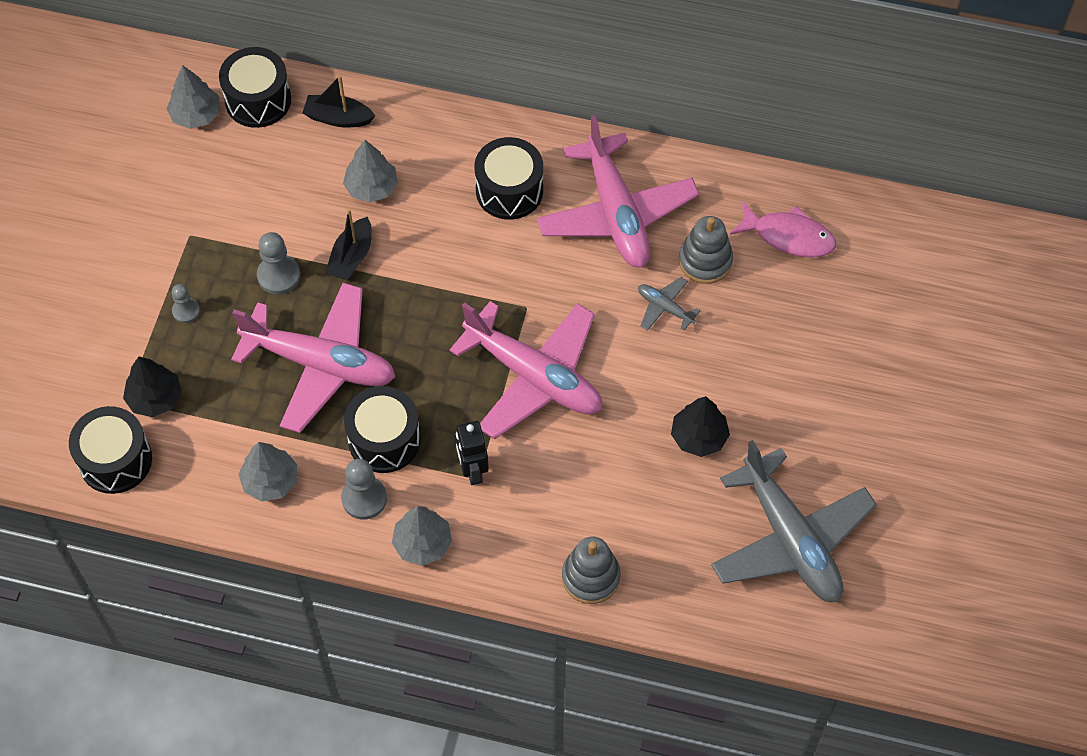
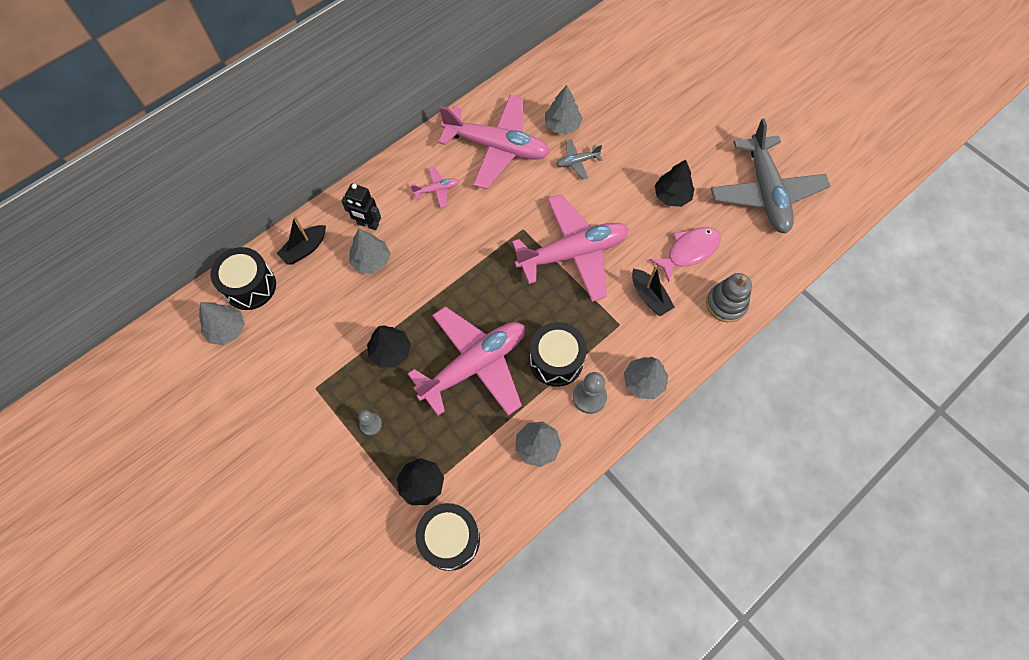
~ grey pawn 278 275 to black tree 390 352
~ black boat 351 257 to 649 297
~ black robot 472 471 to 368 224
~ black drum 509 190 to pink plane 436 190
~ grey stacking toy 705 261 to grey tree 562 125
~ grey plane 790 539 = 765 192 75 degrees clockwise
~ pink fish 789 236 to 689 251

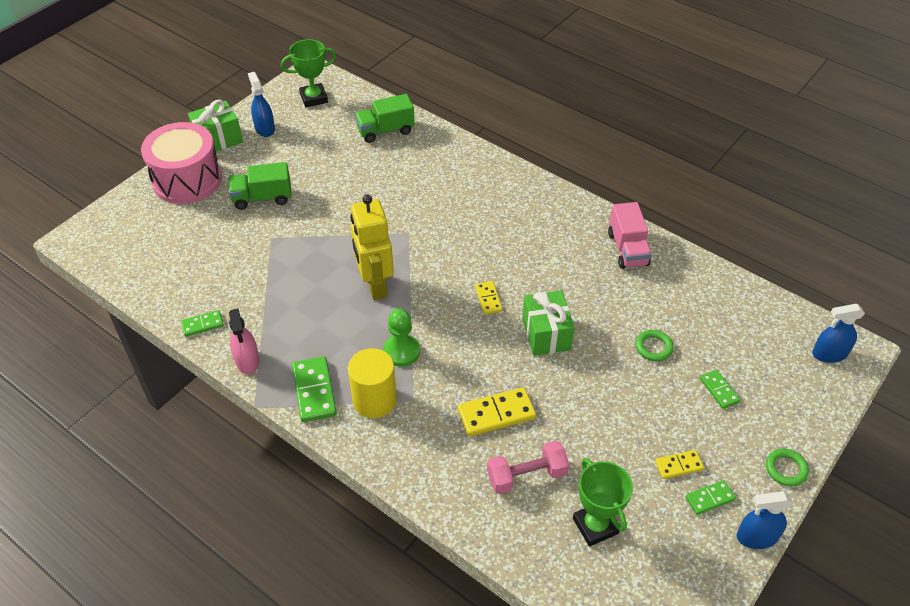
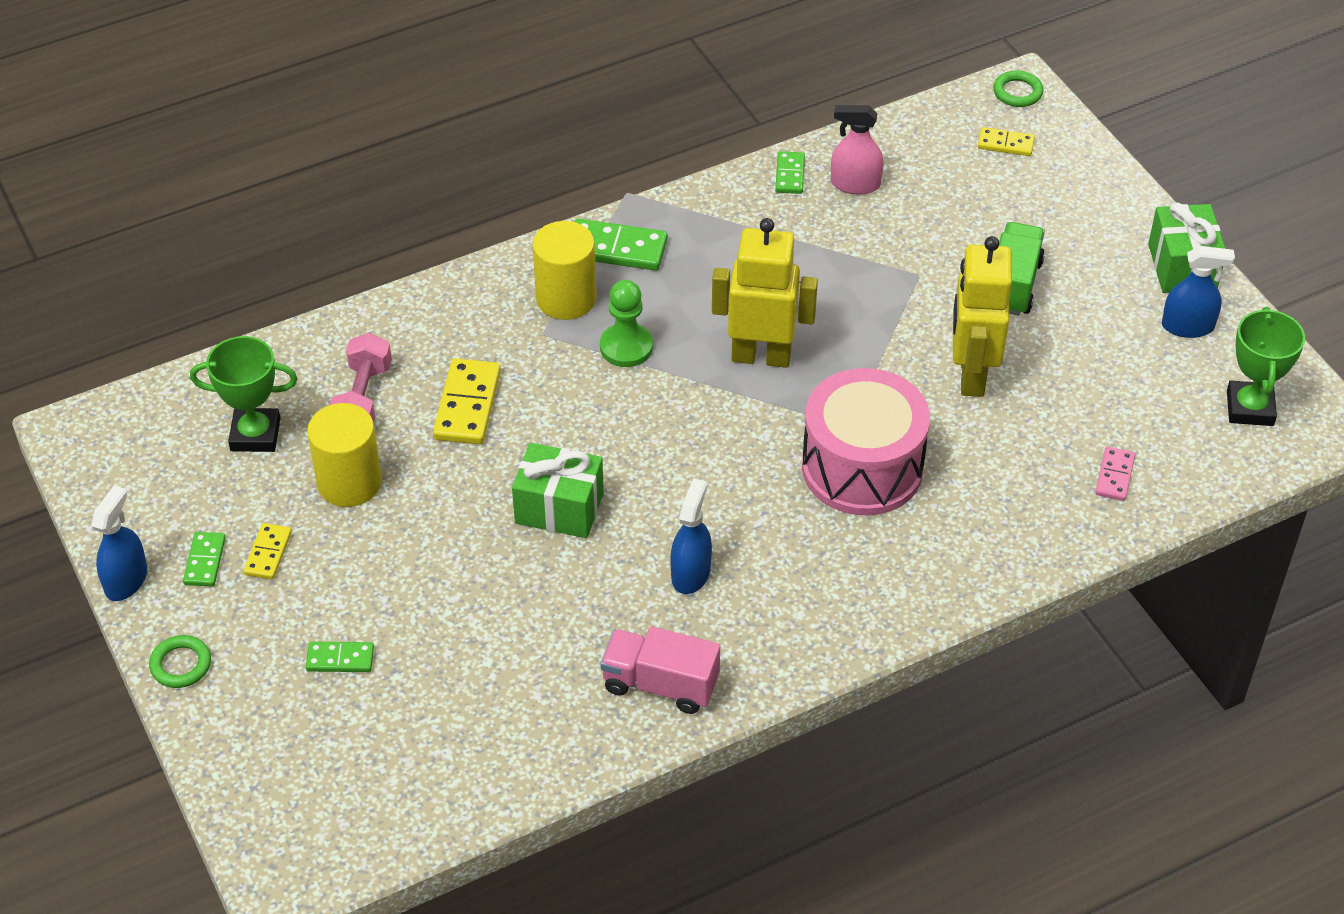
~ pink drum 187 180 to 862 467
~ pink spray bottle 247 361 to 855 184
~ green truck 385 131 to pink domino 1114 476
~ yellow domino 488 299 to 1005 144
~ green ring 653 347 to 1017 92
~ blue spray bottle 829 354 to 690 573
+ yellow cylinder 349 482
+ yellow robot 971 375

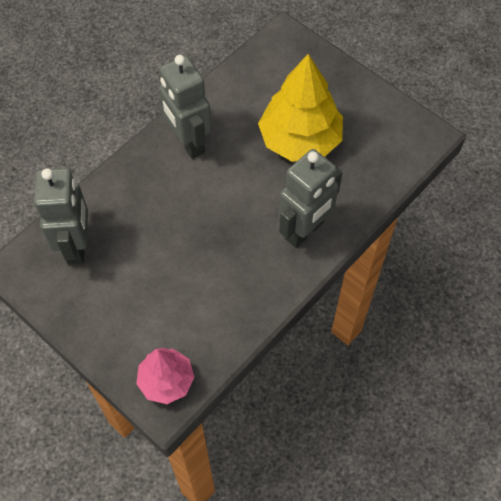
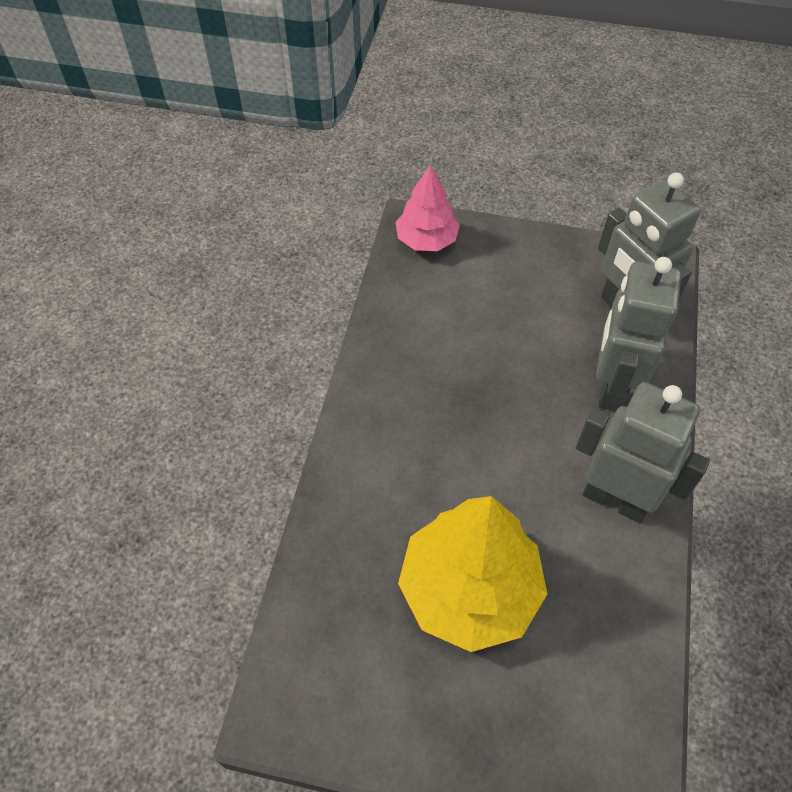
~ grey robot 304 231 to 611 386

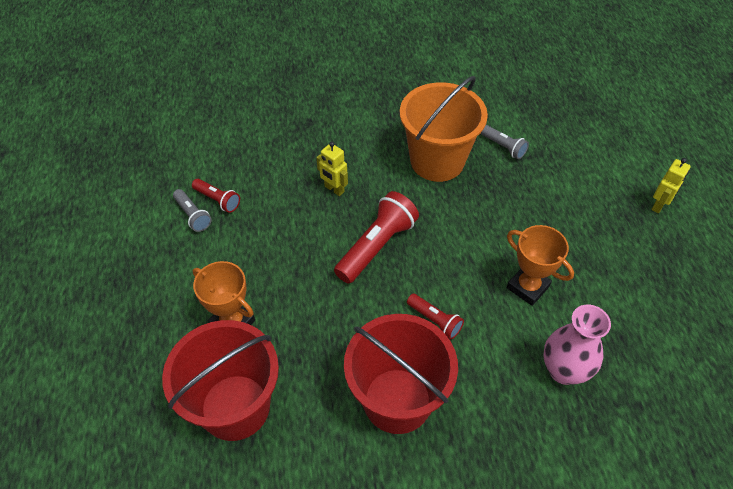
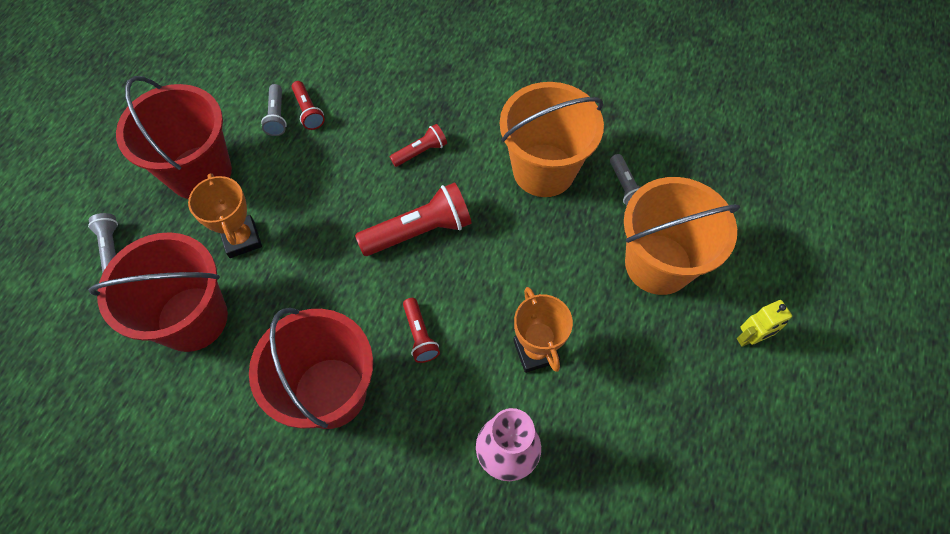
~ yellow robot 334 189 to red flashlight 420 152
+ grey flashlight 111 247
+ red bucket 200 172
+ orange bucket 658 264

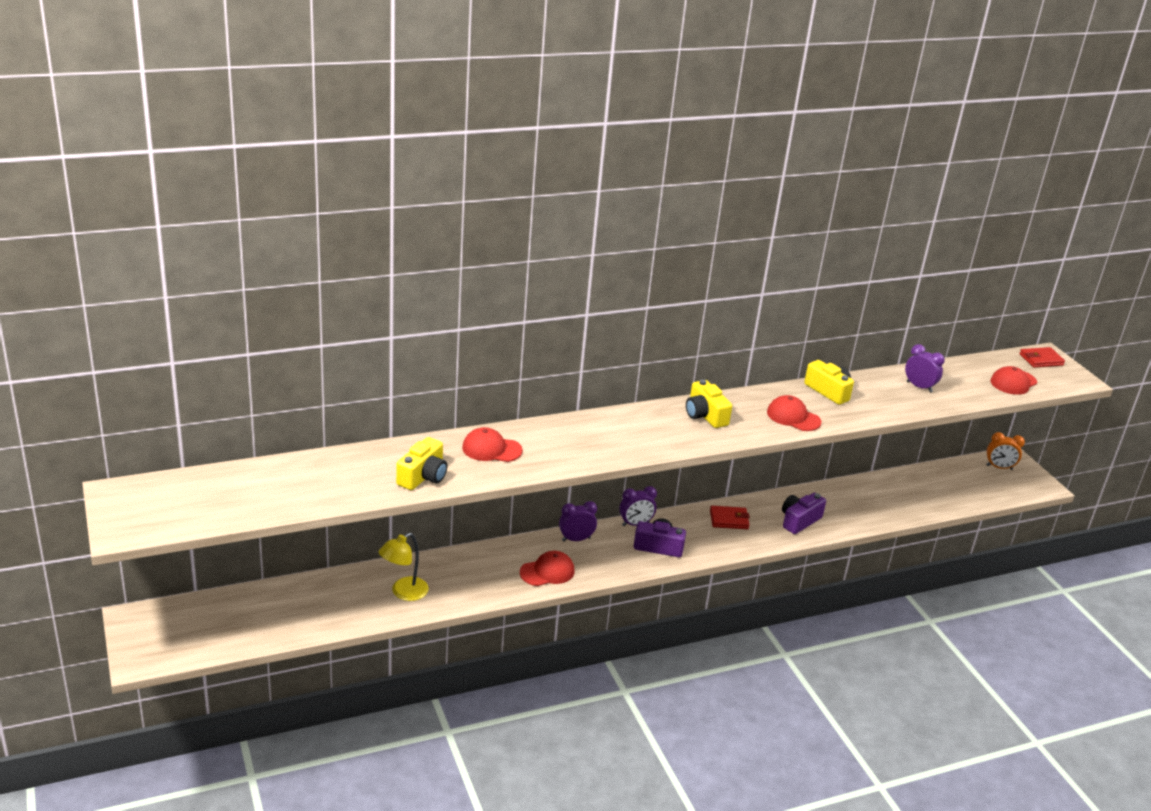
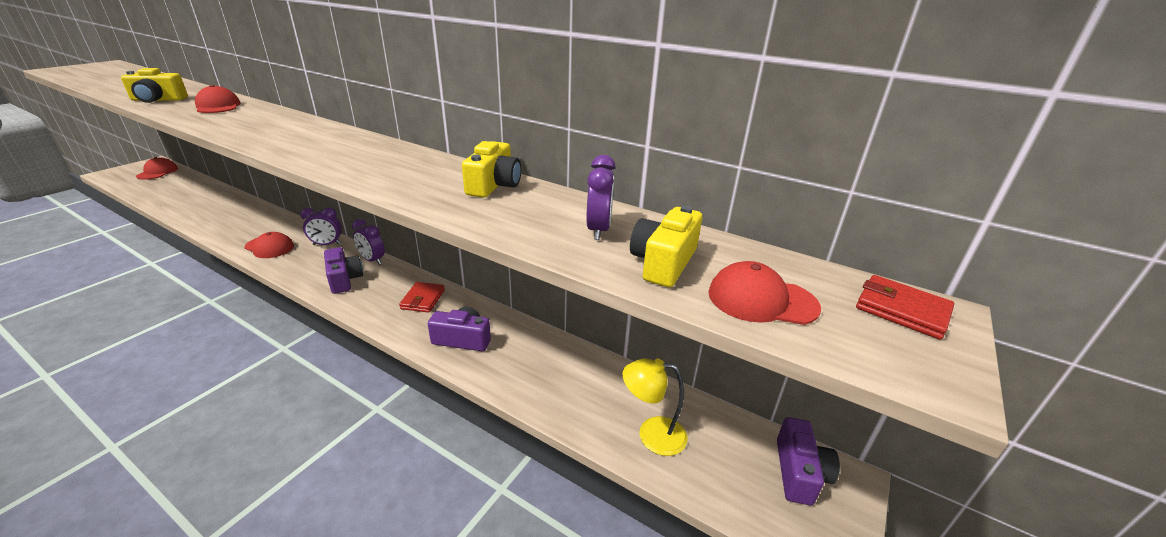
~ yellow lamp 403 593 to 652 434
~ purple clock 576 539 = 327 244 135 degrees clockwise
~ yellow camera 705 415 to 663 262
~ red wallet 729 520 = 423 299 45 degrees clockwise
~ red cap 793 417 to 157 172
~ orange clock 999 467 to purple camera 799 472

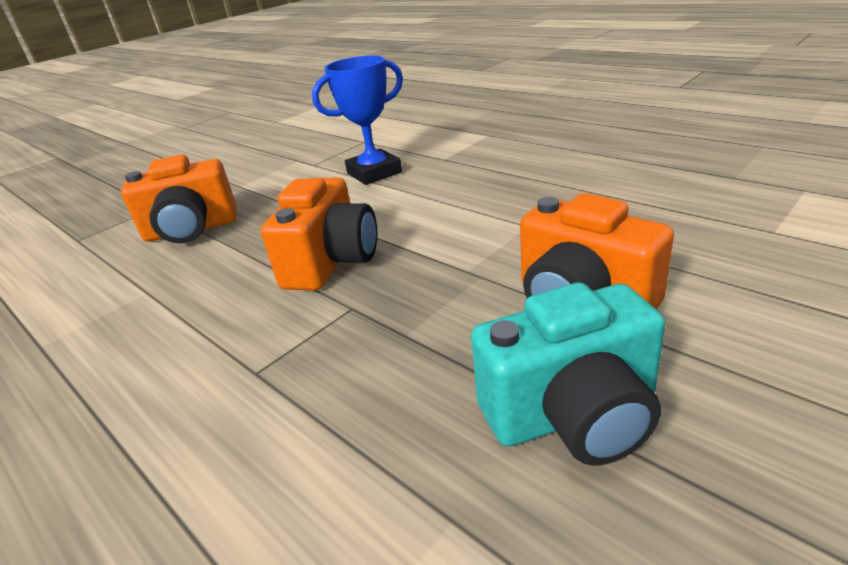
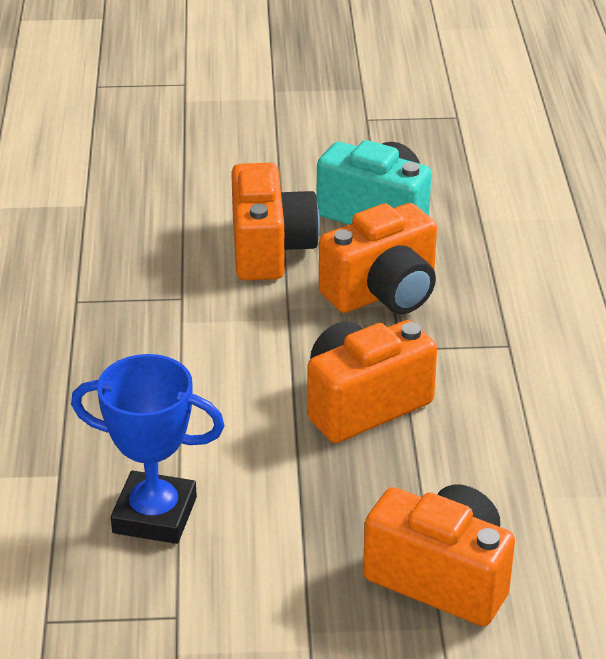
+ orange camera 383 293

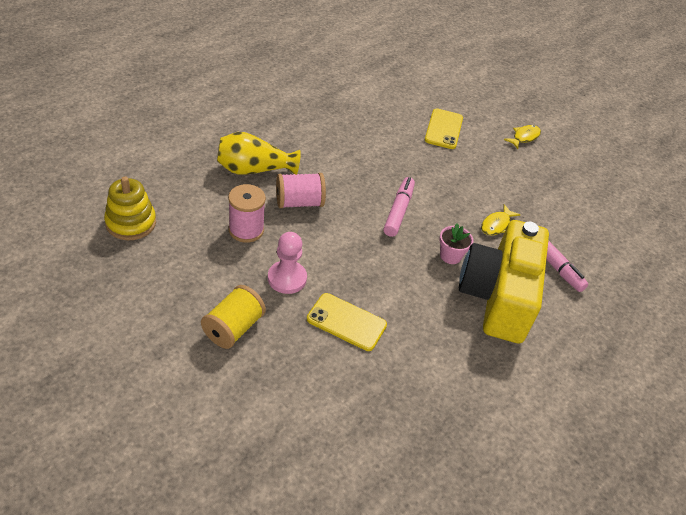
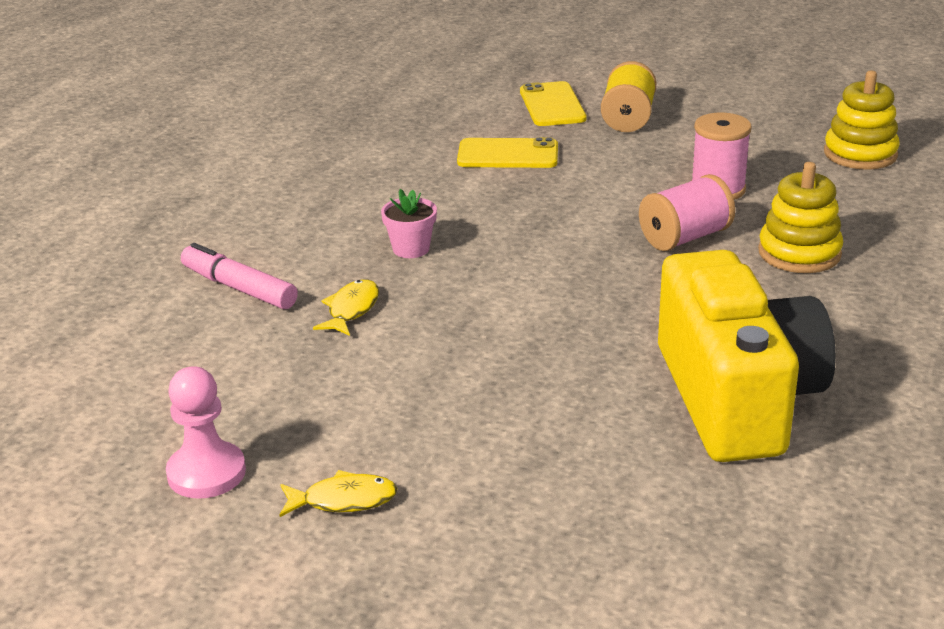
~ yellow vase 254 169 to yellow stacking toy 799 253
~ pink pawn 287 278 to 206 473
- pink marker 398 211
~ yellow phone 444 129 to 552 105
~ yellow camera 498 297 to 736 398
~ yellow fish 524 137 = 343 500 120 degrees counterclockwise

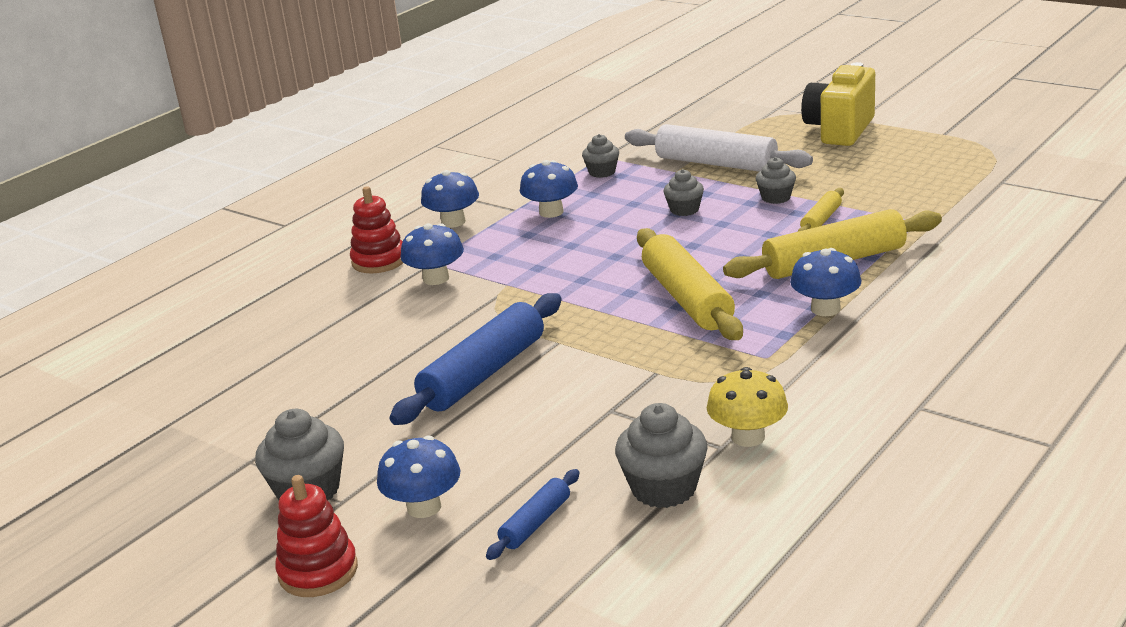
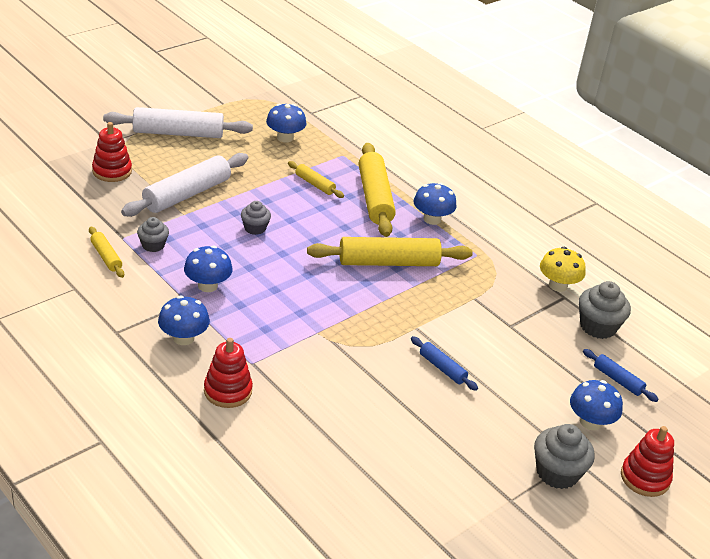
~ blue rolling pin 483 373 = 442 368 x0.50
~ blue mushroom 436 278 to 285 138
- grey cupcake 776 197
~ yellow camera 839 130 to white rolling pin 178 133
+ yellow rolling pin 106 257
+ red stacking toy 112 171

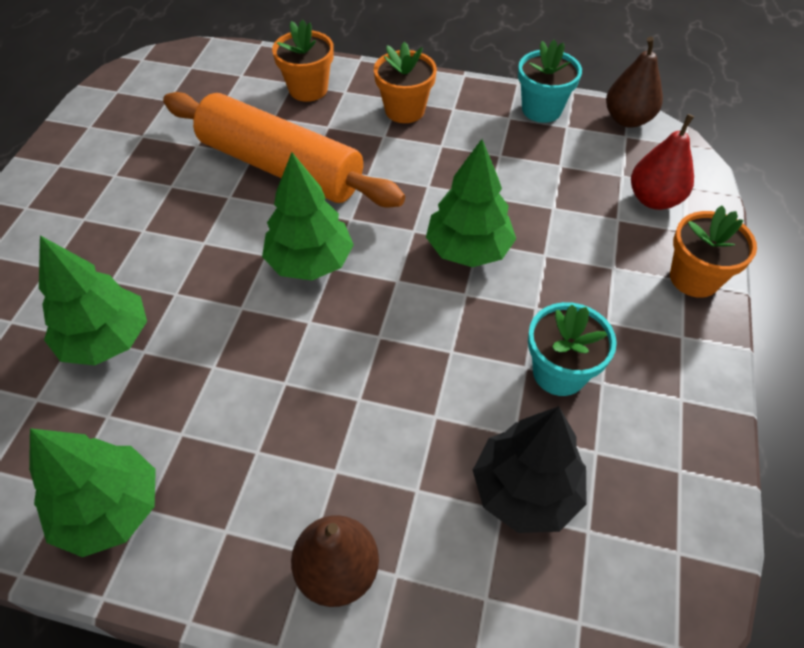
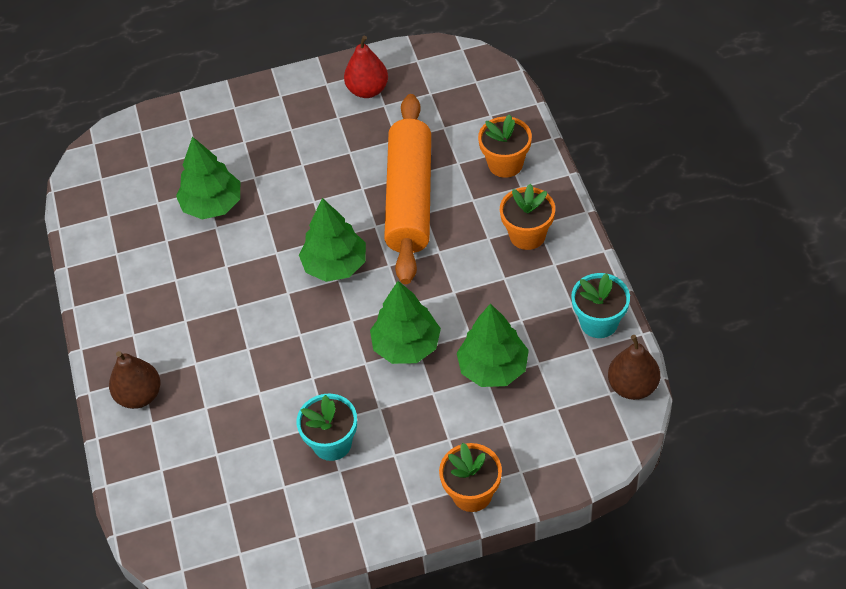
~ green tree 110 509 to 493 368
- black tree 525 490
~ red pear 654 199 to 367 90

